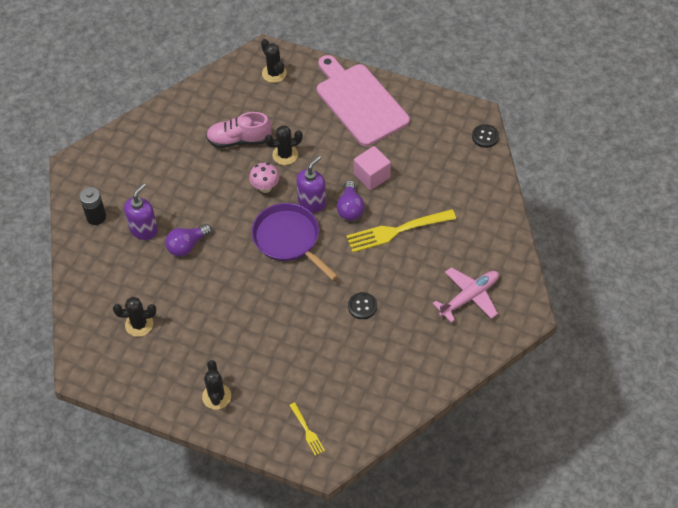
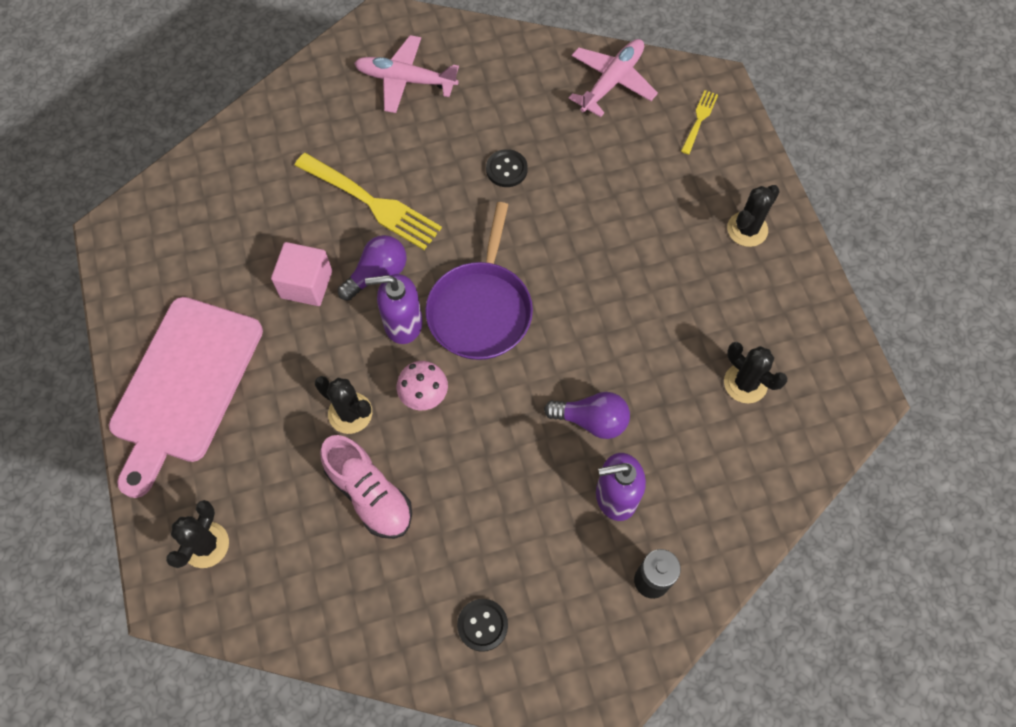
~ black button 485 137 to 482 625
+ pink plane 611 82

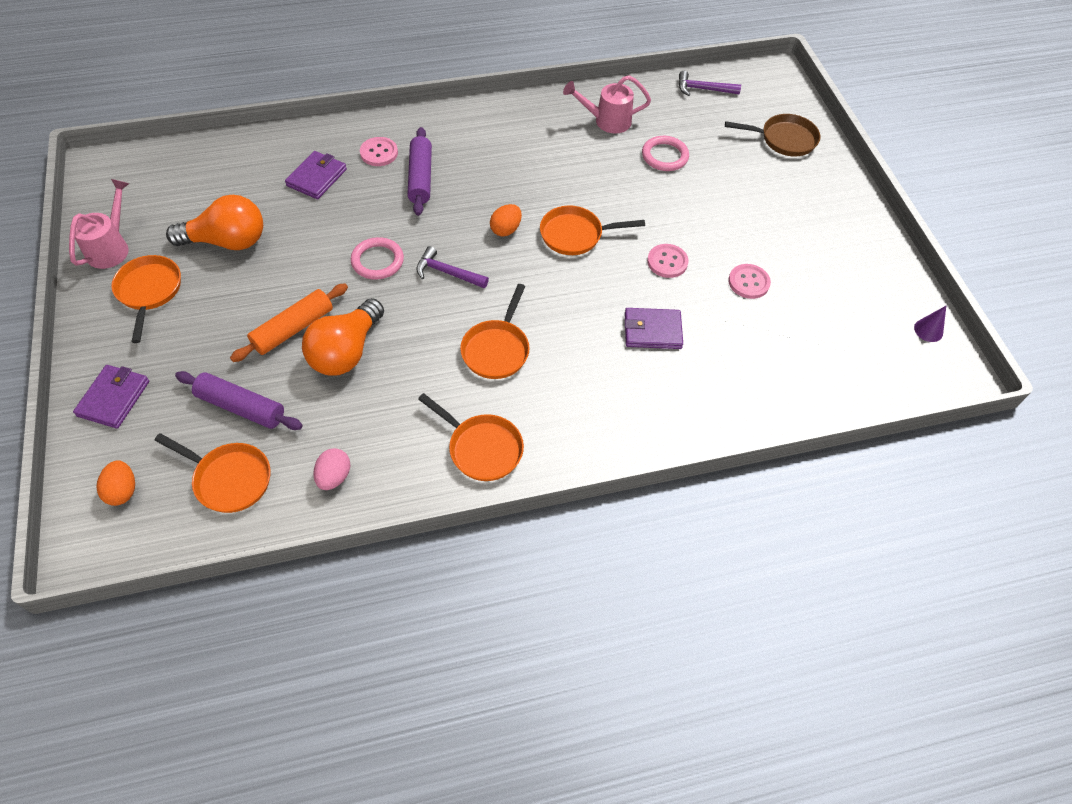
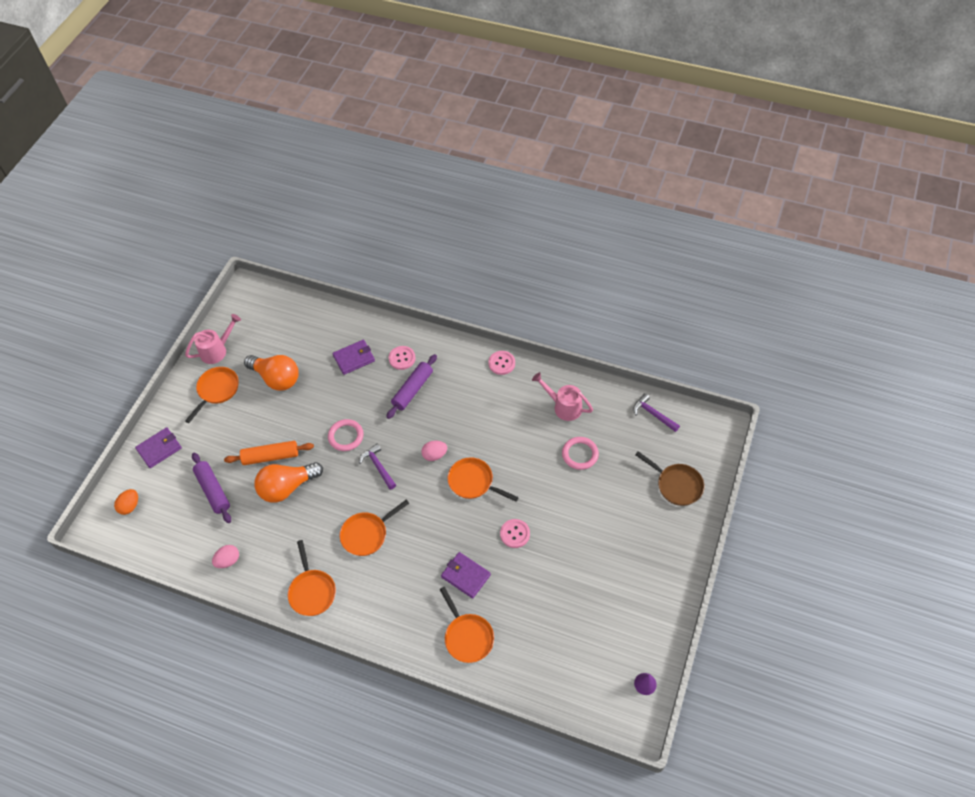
~ orange pan 229 479 to 467 637
~ orange egg 506 229 to pink egg 434 455
~ pink button 748 282 to 501 363

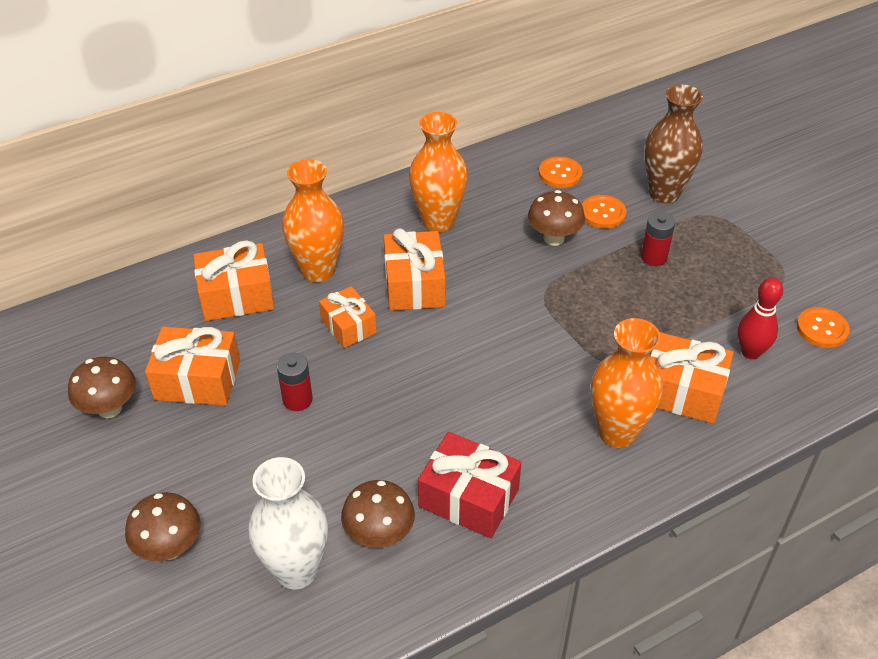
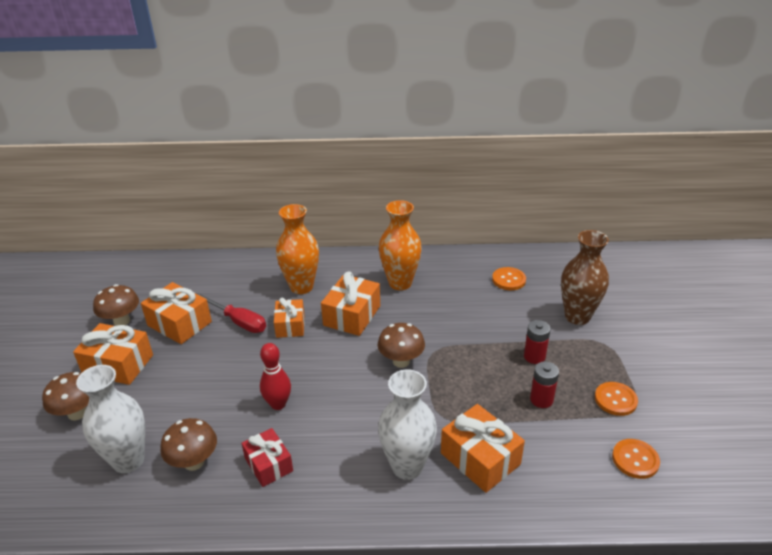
~ orange gift 236 296 to 118 365
~ red battery 297 399 to 541 399
~ red gift 469 498 = 269 464 x0.66
~ brown mushroom 554 238 to 401 361
~ orange button 603 213 to 615 400
~ orange vase 617 432 to white vase 407 466
~ red bowling pin 750 352 to 278 404
+ red screwdriver 238 322

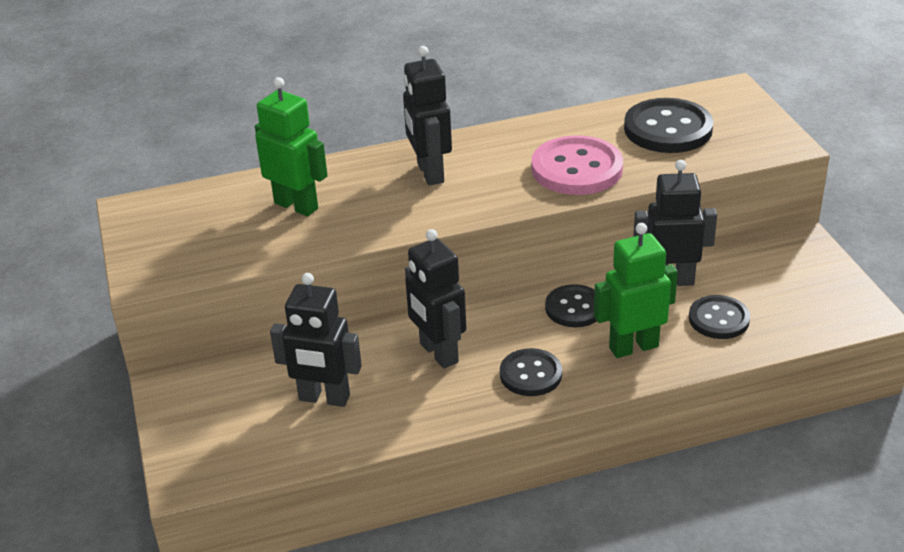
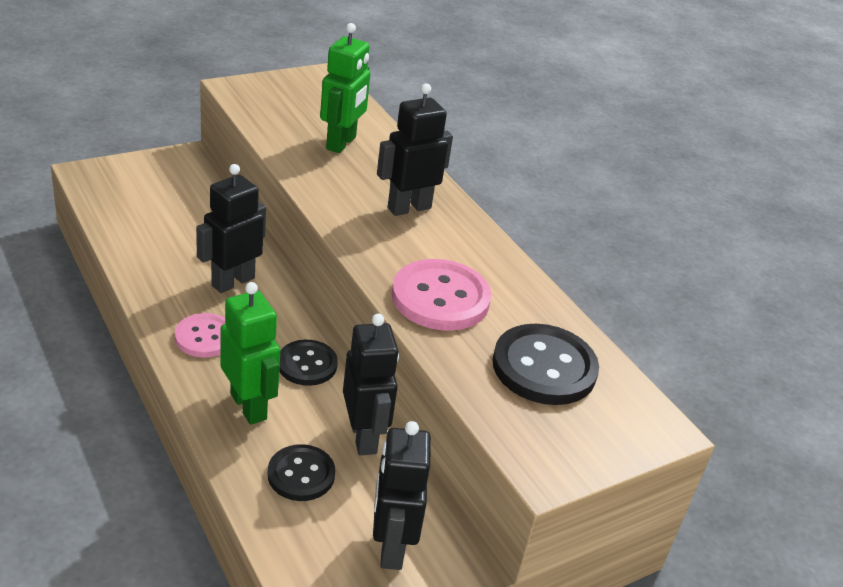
~ black robot 324 398 to 391 547
~ black button 530 374 to pink button 205 337

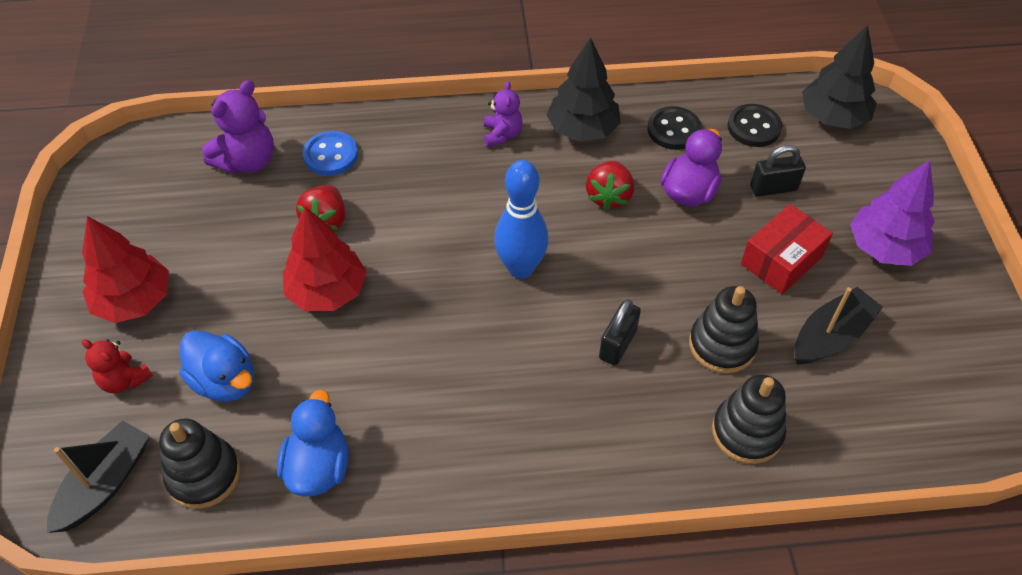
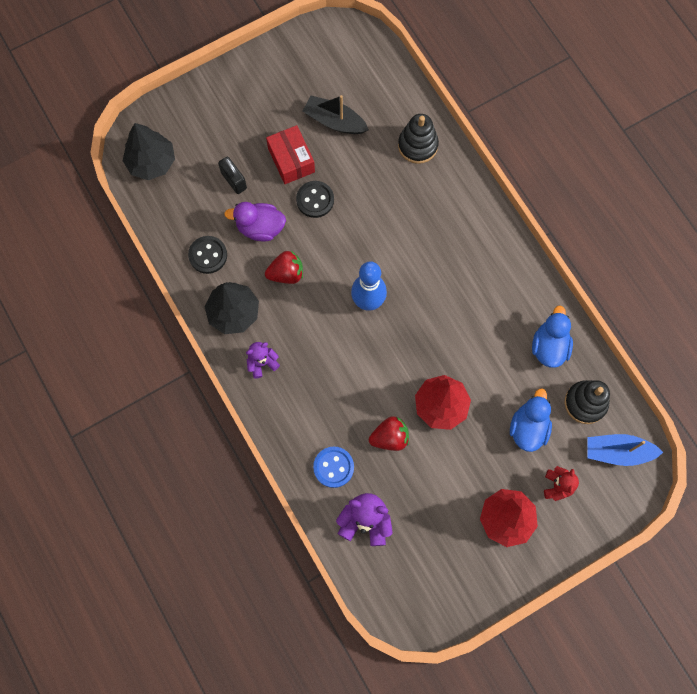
~ black boat 105 484 to blue boat 618 452
~ blue duck 318 467 = 549 346 120 degrees clockwise
- black padlock 618 344
- black stacking toy 722 345
~ black button 753 127 to 315 200
~ red box 781 260 = 291 160 45 degrees clockwise
- purple tree 884 248

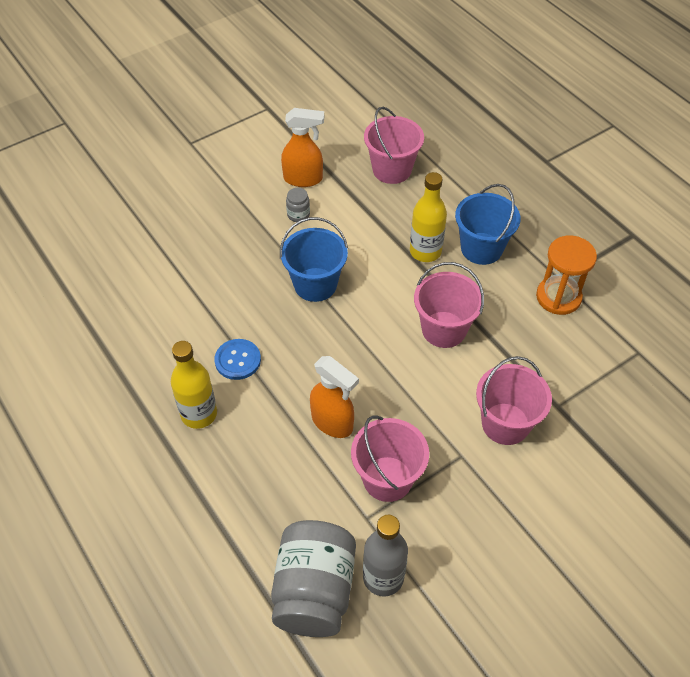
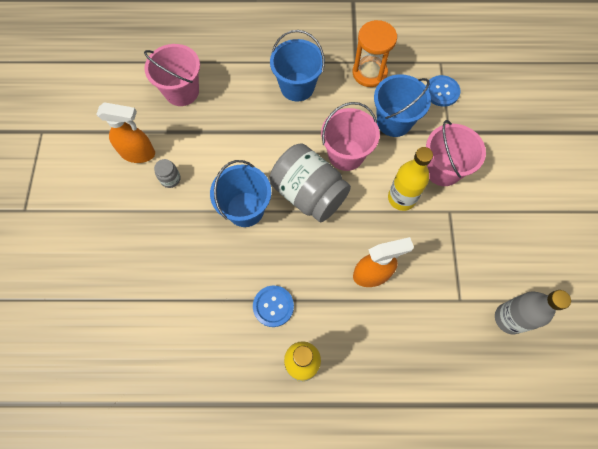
~ grey jar 314 591 to 308 194
~ orange spray bottle 303 179 = 138 153 60 degrees clockwise
- pink bucket 387 479
~ yellow bottle 425 251 to 401 198
+ blue bucket 394 121
+ blue button 441 92

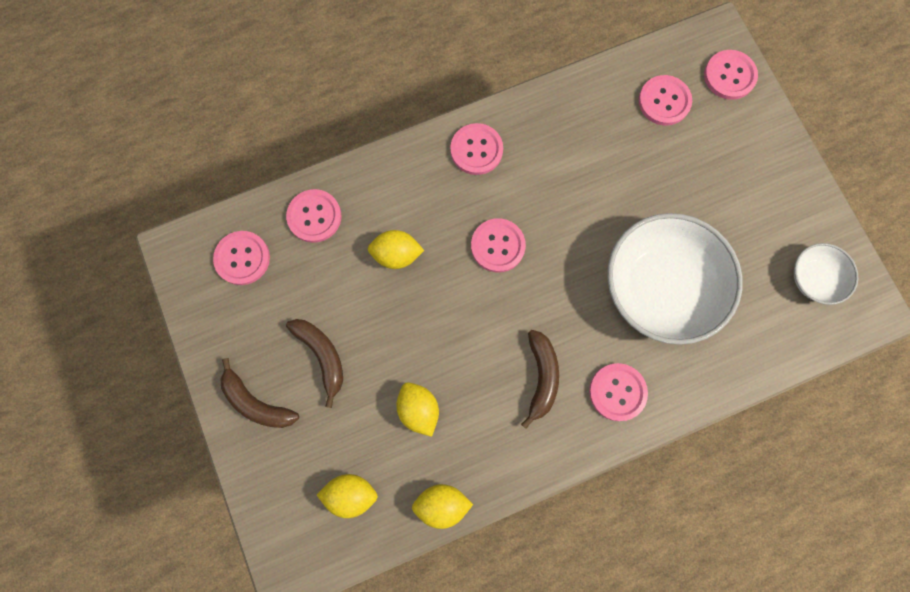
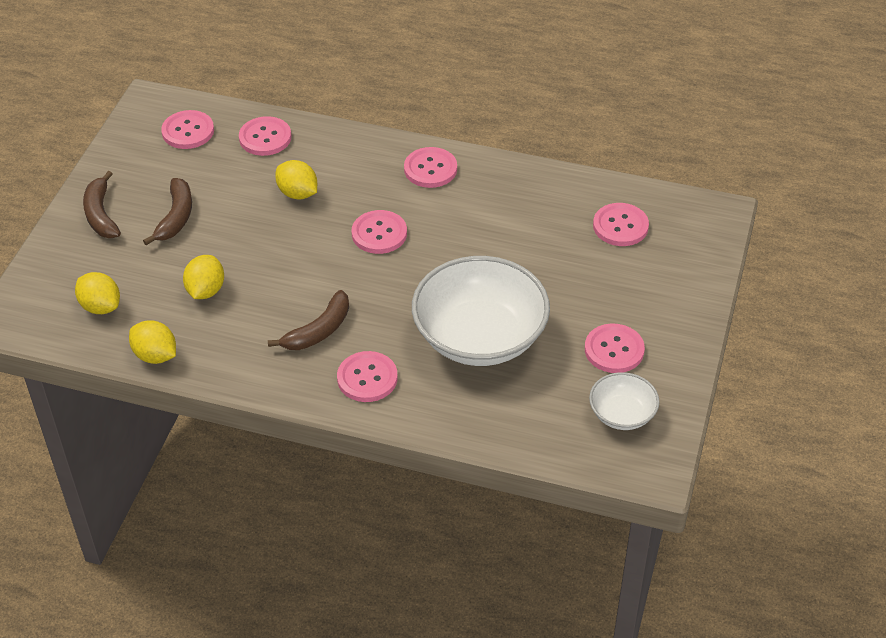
~ pink button 729 76 to 614 350

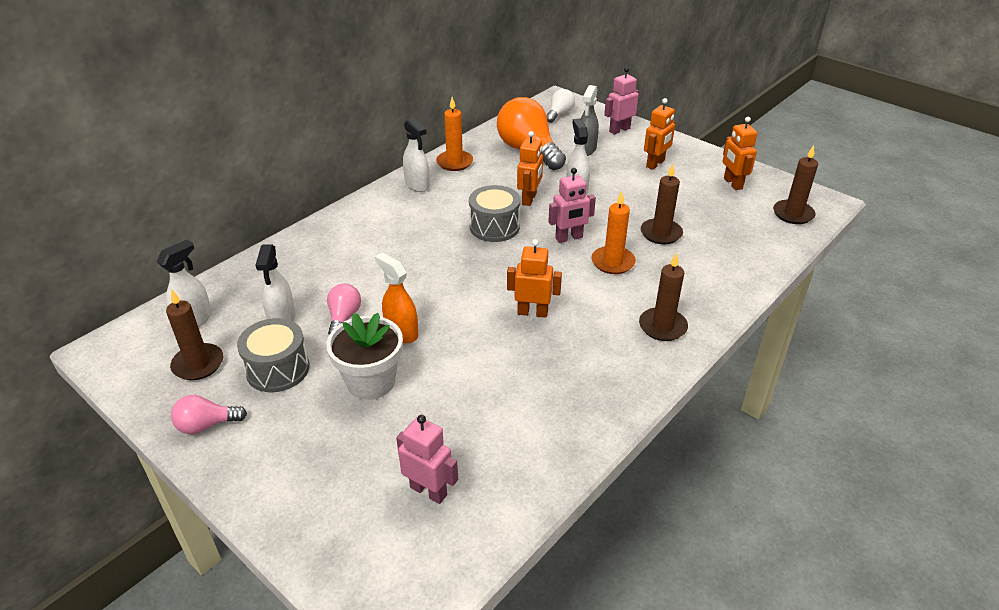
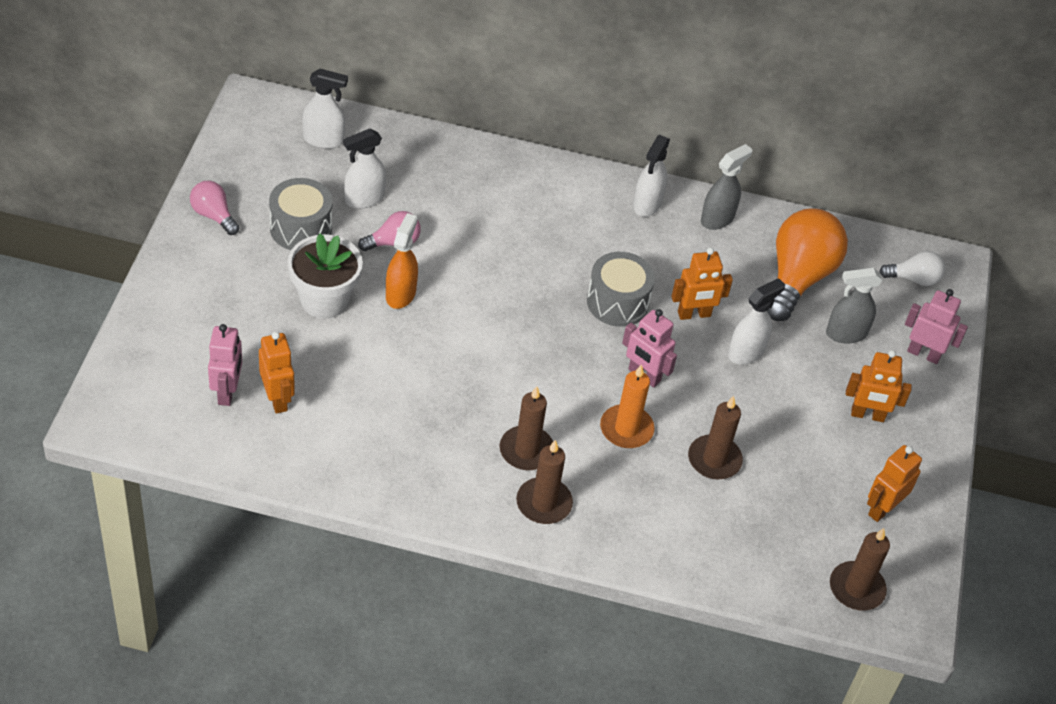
~ brown candle 198 364 to 526 450
~ orange candle 454 162 to grey spray bottle 717 218
~ orange robot 532 312 to 277 399

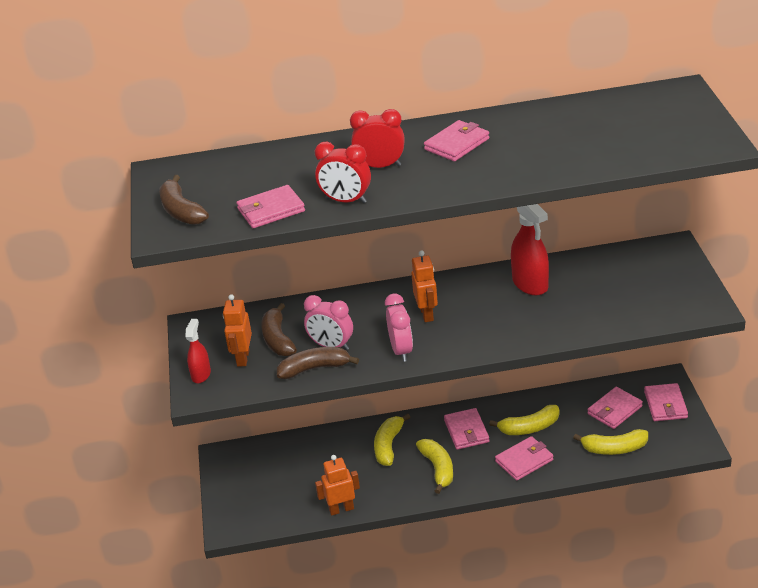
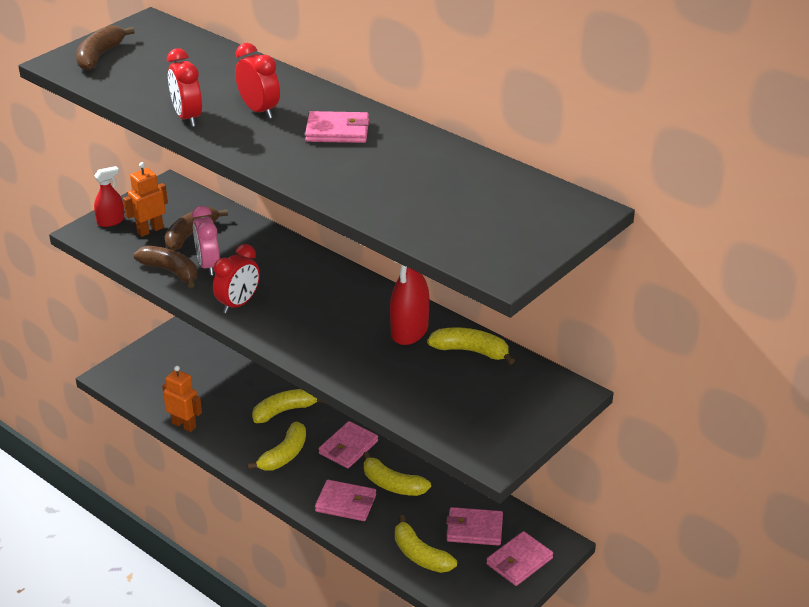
- pink wallet 271 210
~ pink clock 401 350 to red clock 238 304
- orange robot 427 314
+ yellow banana 471 351

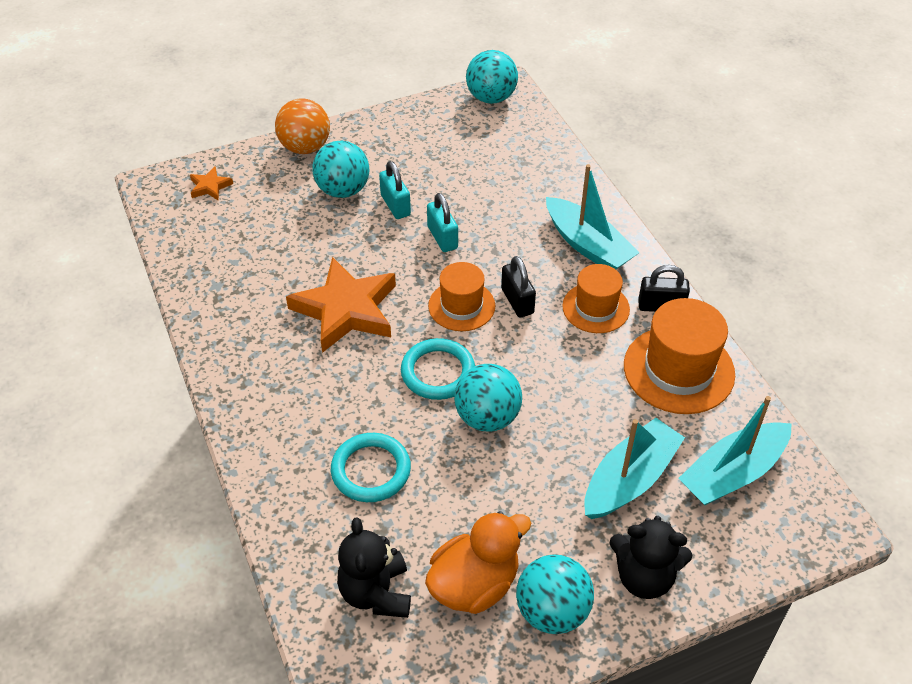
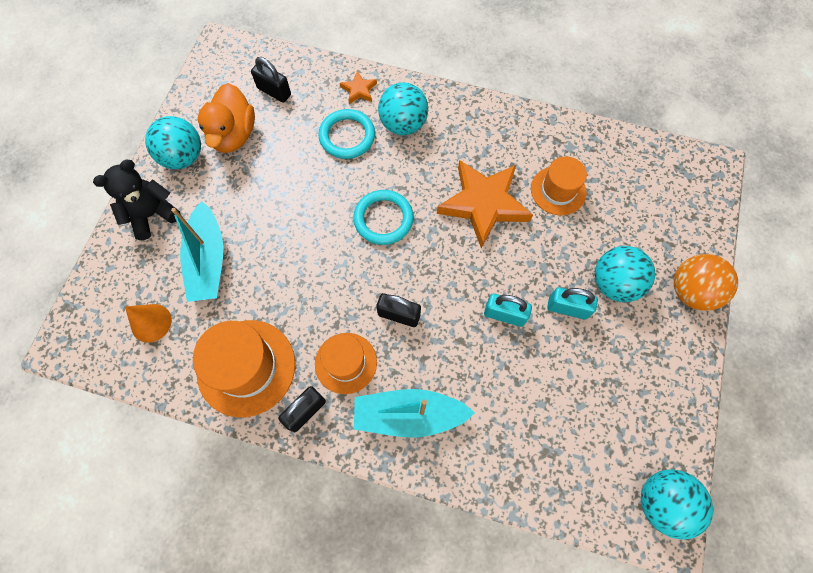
~ orange star 210 186 to 359 90
~ black teddy bear 376 593 to black padlock 274 91
~ orange hat 461 306 to 558 190
~ turquoise ball 487 417 to 403 124
~ turquoise boat 732 473 to orange cone 151 323

